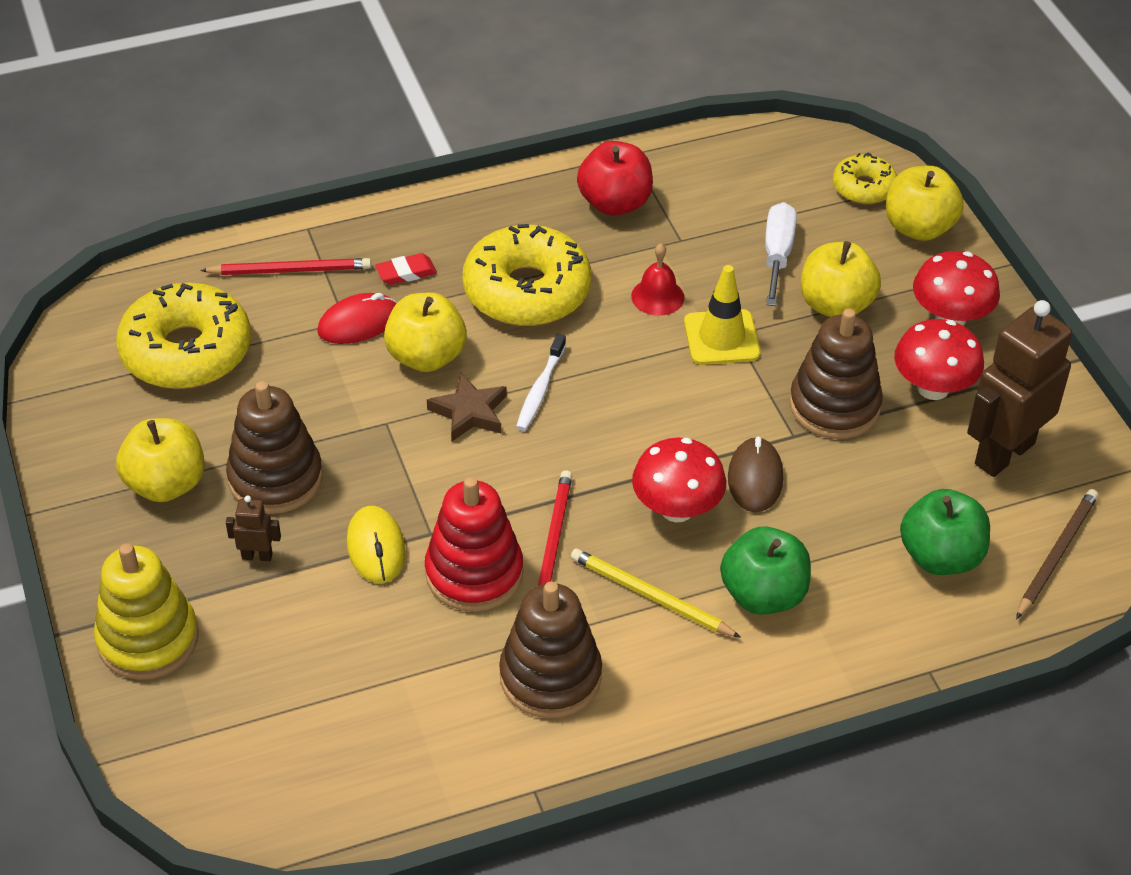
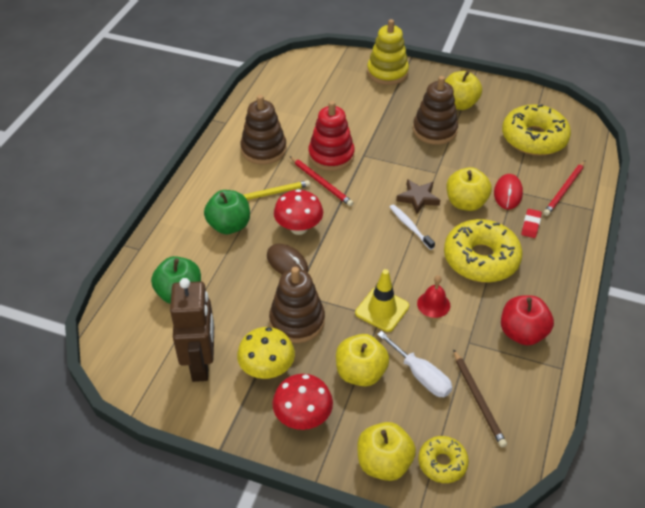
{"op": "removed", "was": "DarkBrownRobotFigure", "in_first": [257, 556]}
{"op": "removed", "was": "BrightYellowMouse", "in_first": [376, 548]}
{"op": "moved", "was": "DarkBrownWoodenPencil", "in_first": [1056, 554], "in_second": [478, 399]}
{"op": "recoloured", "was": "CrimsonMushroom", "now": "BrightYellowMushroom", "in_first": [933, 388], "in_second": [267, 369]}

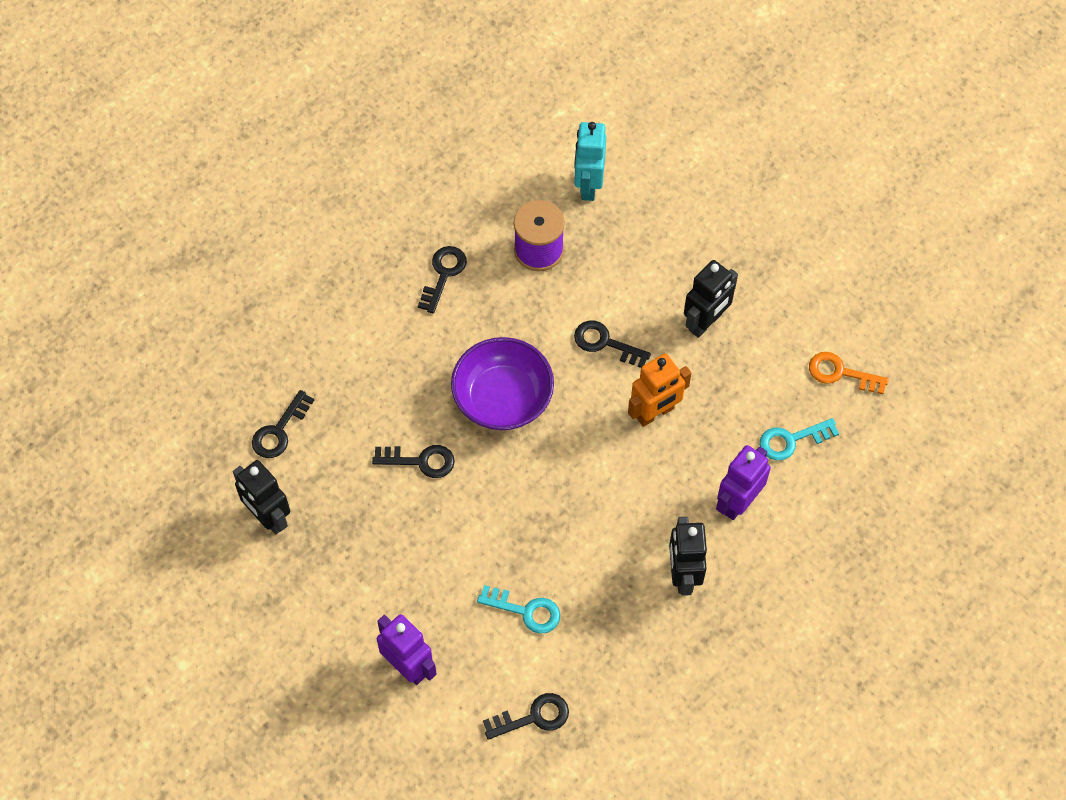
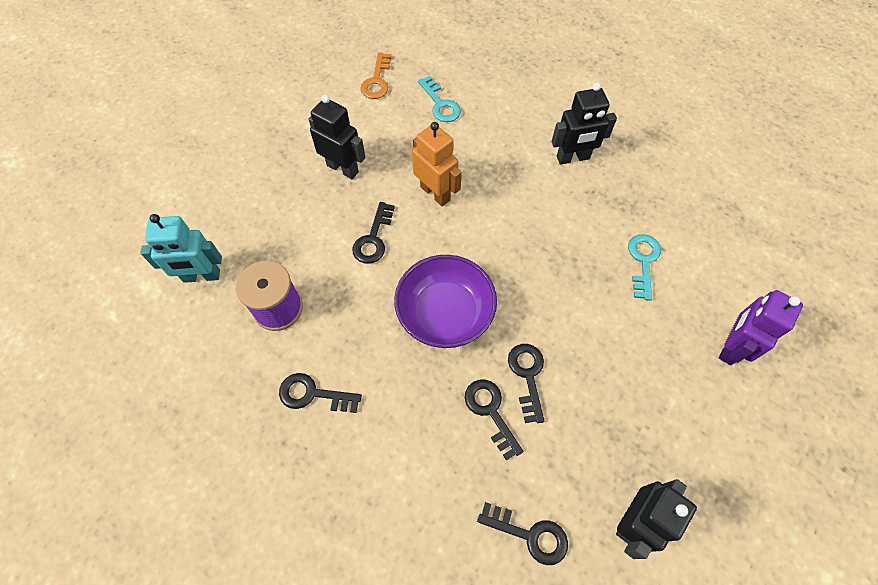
{"op": "removed", "was": "RoyalPurpleRobotFigure", "in_first": [738, 502]}
{"op": "moved", "was": "BlackLatchkey", "in_first": [533, 717], "in_second": [490, 412]}

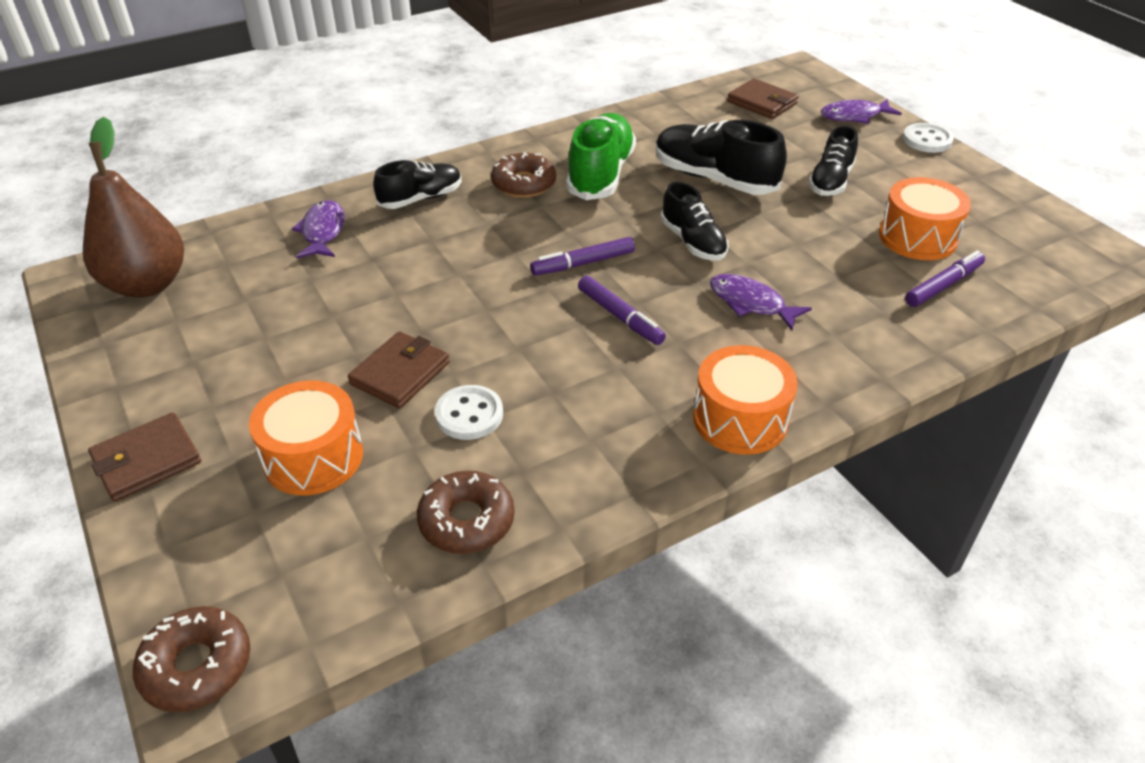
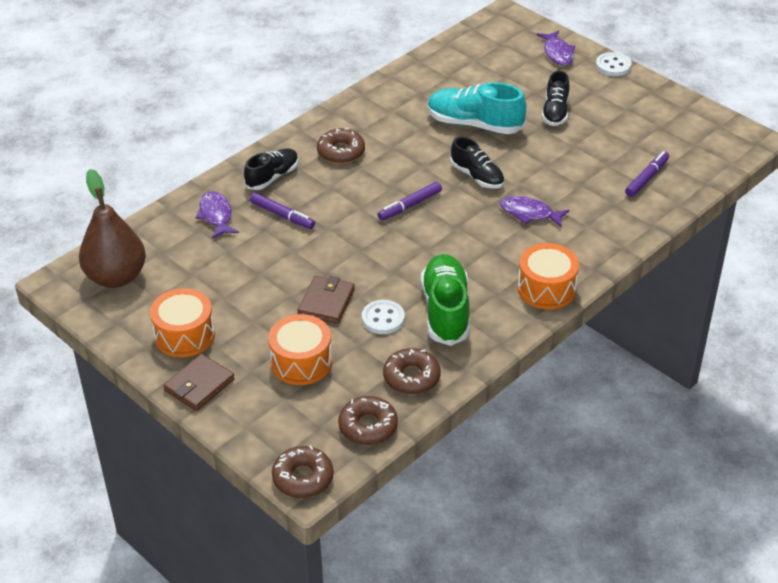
{"op": "removed", "was": "DarkBrownCardWallet", "in_first": [762, 102]}
{"op": "added", "now": "DarkBrownGlazedDonut", "in_second": [368, 426]}
{"op": "moved", "was": "EmeraldLaceUpShoe", "in_first": [600, 174], "in_second": [445, 311]}
{"op": "moved", "was": "RoyalPurpleMarkerPen", "in_first": [620, 317], "in_second": [282, 215]}
{"op": "moved", "was": "OrangeSnareDrum", "in_first": [917, 237], "in_second": [184, 335]}
{"op": "recoloured", "was": "BlackLaceUpShoe", "now": "TurquoiseLaceUpShoe", "in_first": [714, 179], "in_second": [474, 124]}
{"op": "turned", "was": "RoyalPurpleToyFish", "in_first": [854, 116], "in_second": [557, 53], "clockwise": -75}

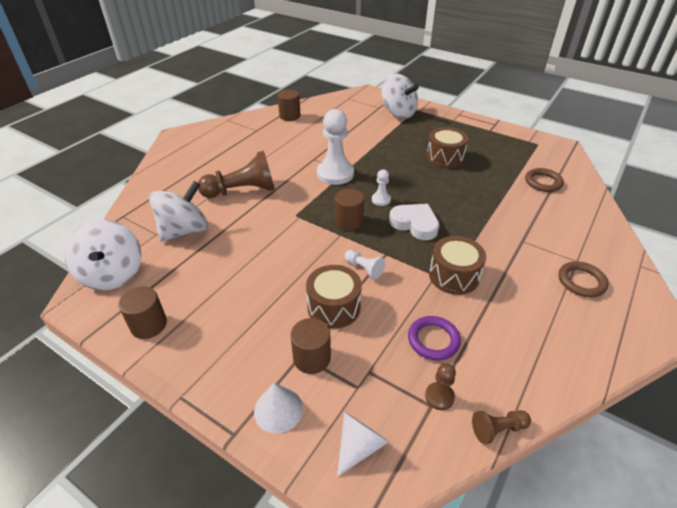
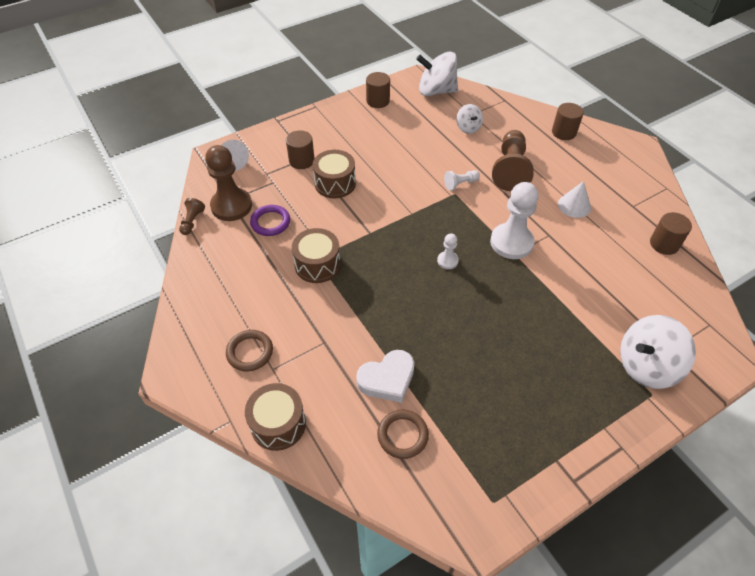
{"op": "moved", "was": "SnowWhiteSolidCone", "in_first": [278, 409], "in_second": [574, 205]}
{"op": "moved", "was": "DarkBrownSolidCylinder", "in_first": [348, 222], "in_second": [563, 132]}
{"op": "moved", "was": "SnowWhiteGamePawn", "in_first": [364, 269], "in_second": [460, 184]}
{"op": "moved", "was": "SnowWhiteLoveHeart", "in_first": [415, 224], "in_second": [387, 379]}
{"op": "moved", "was": "DarkBrownSnareDrum", "in_first": [444, 158], "in_second": [278, 424]}
{"op": "resized", "was": "SnowWhiteWhirligig", "in_first": [184, 230], "in_second": [468, 128], "ratio": 0.54}
{"op": "resized", "was": "DarkBrownGamePawn", "in_first": [439, 396], "in_second": [231, 206], "ratio": 2.08}

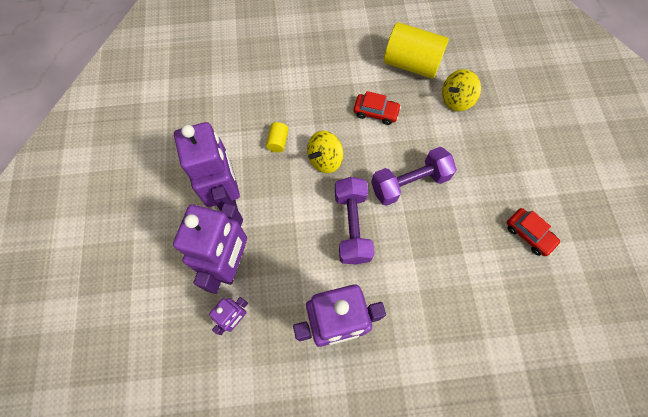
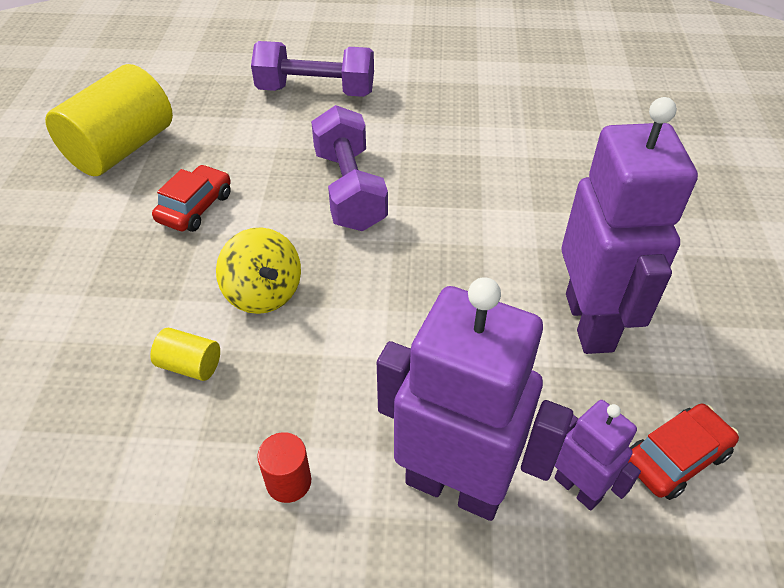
{"op": "removed", "was": "BrightYellowWhirligig", "in_first": [456, 100]}
{"op": "moved", "was": "RoyalPurpleDumbbell", "in_first": [352, 226], "in_second": [316, 91]}
{"op": "moved", "was": "CrimsonCar", "in_first": [529, 234], "in_second": [676, 457]}
{"op": "replaced", "was": "RoyalPurpleRobotFigure", "now": "CrimsonSolidCylinder", "in_first": [227, 196], "in_second": [288, 482]}

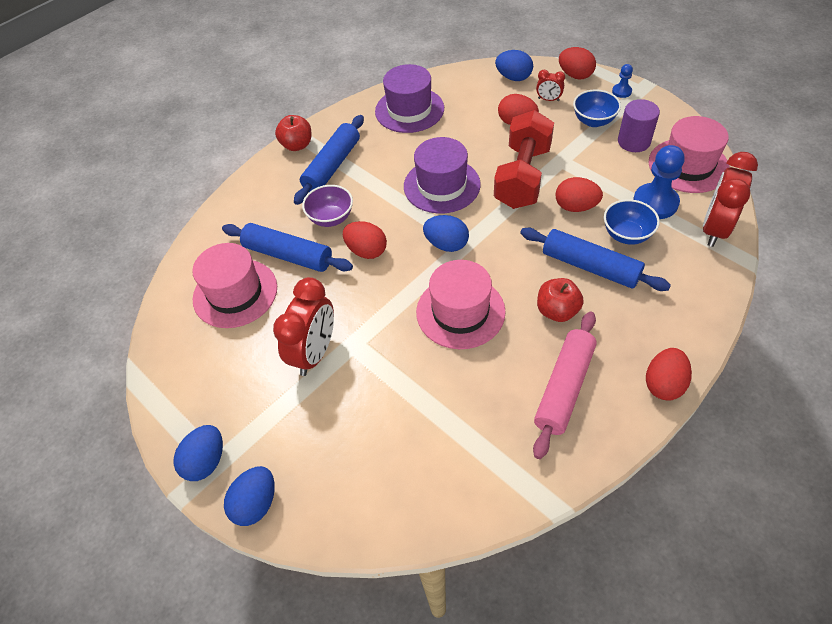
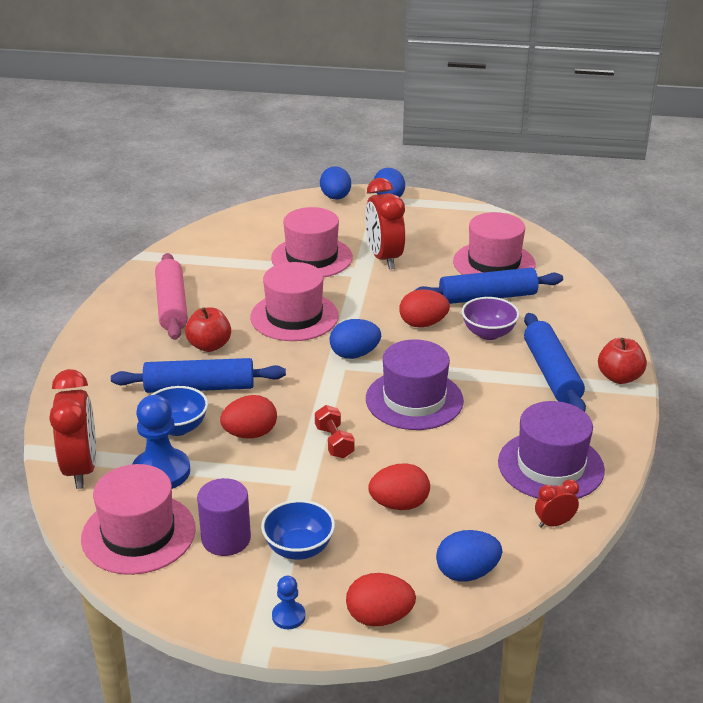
{"op": "removed", "was": "CrimsonEggShape", "in_first": [663, 384]}
{"op": "added", "now": "RosePinkTopHat", "in_second": [312, 258]}
{"op": "moved", "was": "CrimsonBedsideClock", "in_first": [548, 99], "in_second": [554, 523]}
{"op": "resized", "was": "CrimsonDumbbell", "in_first": [522, 176], "in_second": [334, 442], "ratio": 0.44}

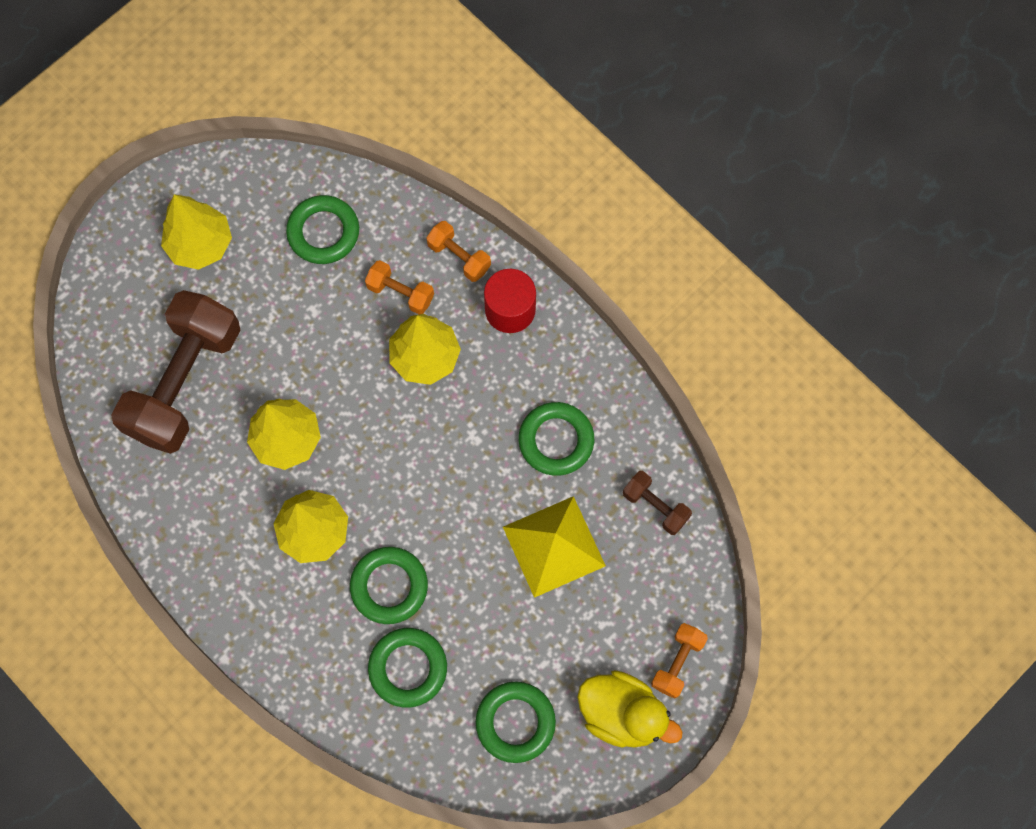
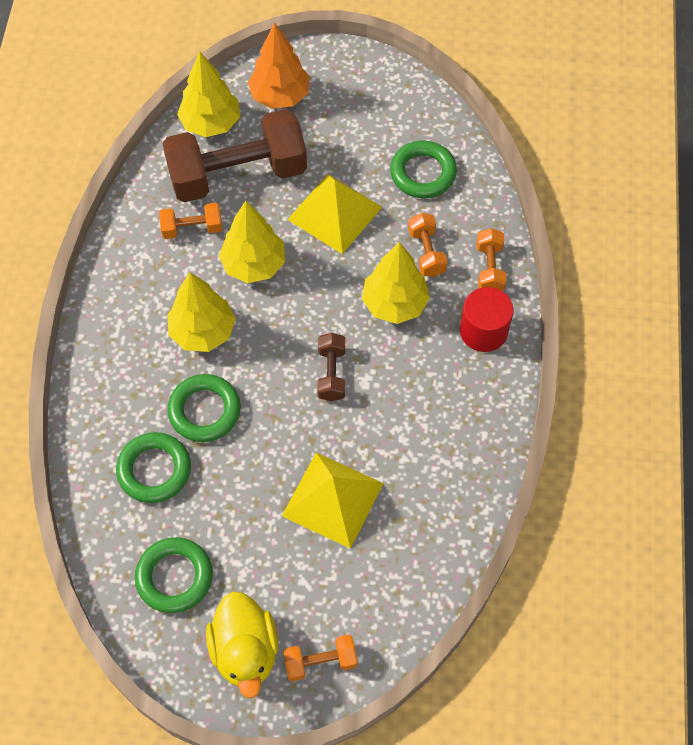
{"op": "removed", "was": "EmeraldTorus", "in_first": [556, 440]}
{"op": "added", "now": "OrangeDumbbell", "in_second": [192, 228]}
{"op": "added", "now": "OrangeToyTree", "in_second": [280, 96]}
{"op": "added", "now": "BrightYellowSolidPyramid", "in_second": [335, 213]}
{"op": "moved", "was": "BrightYellowToyTree", "in_first": [200, 244], "in_second": [211, 123]}
{"op": "moved", "was": "DarkBrownDumbbell", "in_first": [655, 506], "in_second": [331, 373]}

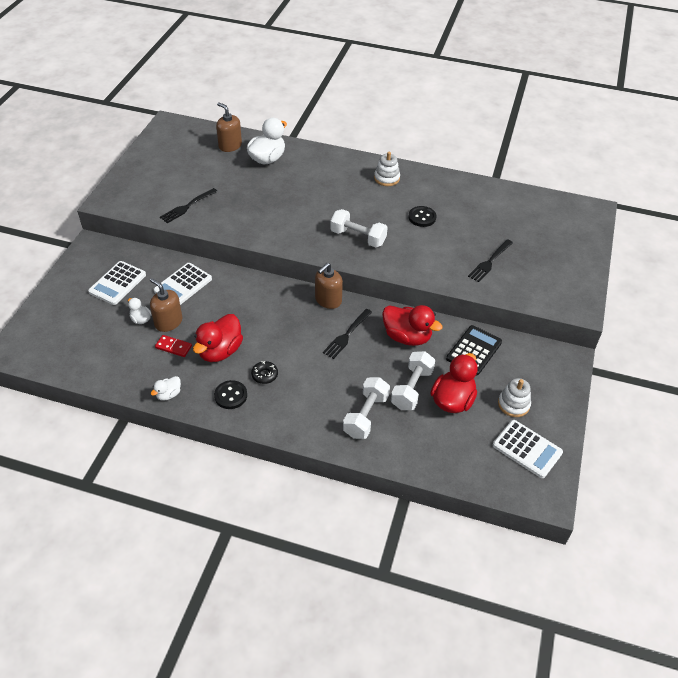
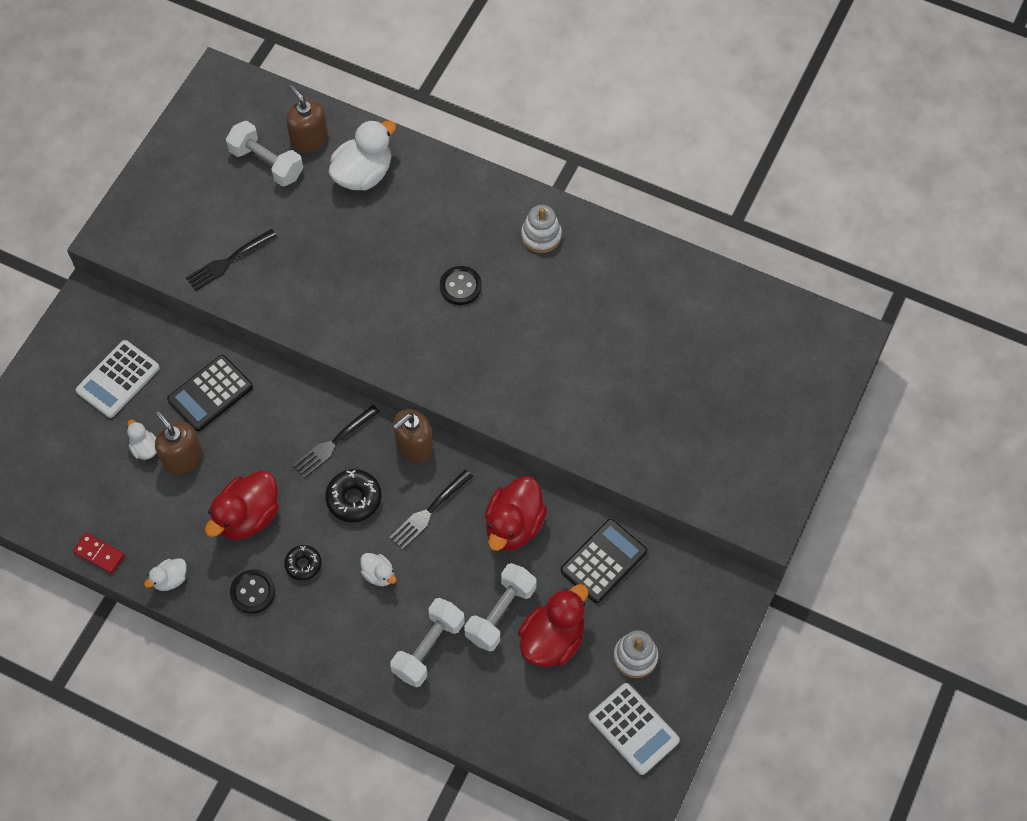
{"op": "added", "now": "BlackGlazedDonut", "in_second": [354, 499]}
{"op": "added", "now": "SnowWhiteDuck", "in_second": [379, 574]}
{"op": "moved", "was": "CrimsonDominoTile", "in_first": [173, 347], "in_second": [99, 554]}
{"op": "moved", "was": "SnowWhiteDumbbell", "in_first": [358, 237], "in_second": [266, 163]}
{"op": "moved", "was": "BlackSewingButton", "in_first": [422, 217], "in_second": [460, 286]}
{"op": "moved", "was": "BlackFork", "in_first": [490, 261], "in_second": [334, 442]}
{"op": "recoloured", "was": "SnowWhiteCalculator", "now": "BlackCalculator", "in_first": [183, 285], "in_second": [210, 393]}
{"op": "turned", "was": "CrimsonDuck", "in_first": [407, 337], "in_second": [514, 525], "clockwise": 75}

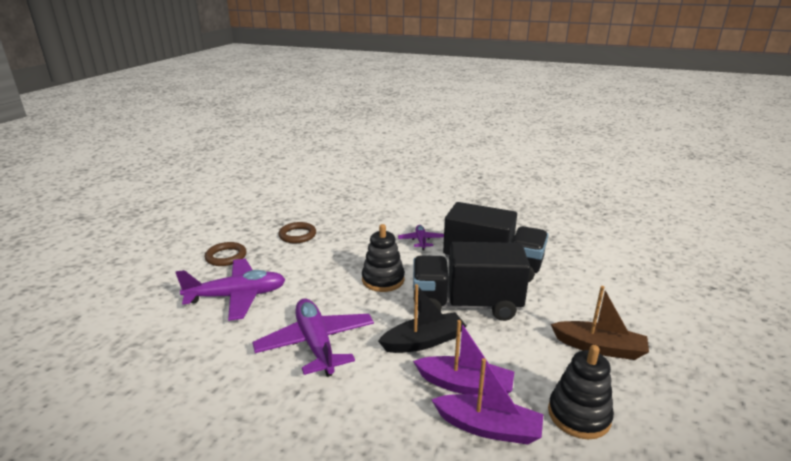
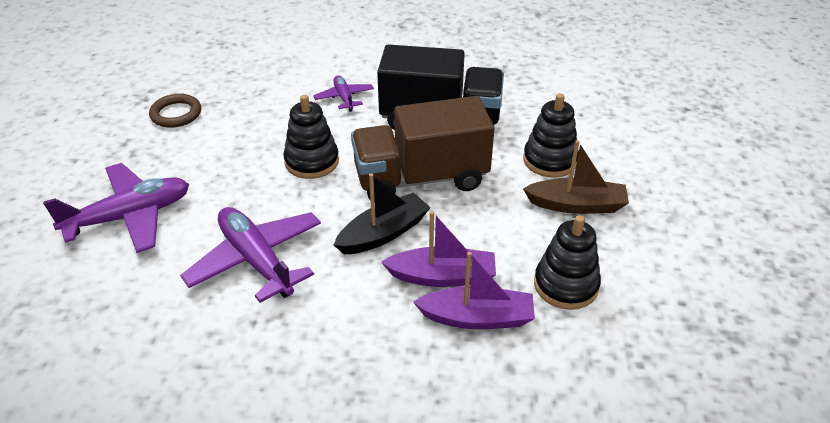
{"op": "removed", "was": "DarkBrownTorus", "in_first": [226, 257]}
{"op": "added", "now": "BlackRingStacker", "in_second": [550, 160]}
{"op": "recoloured", "was": "BlackToyTruck", "now": "DarkBrownToyTruck", "in_first": [466, 305], "in_second": [421, 178]}

